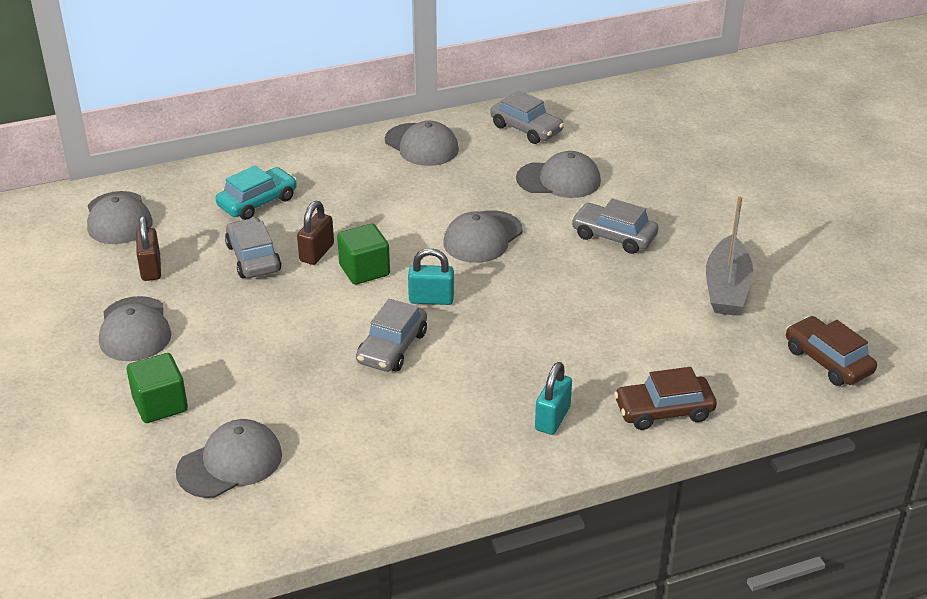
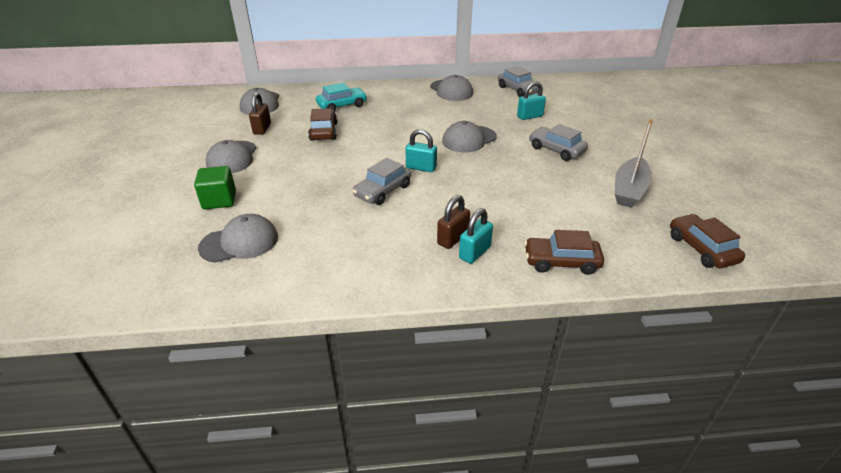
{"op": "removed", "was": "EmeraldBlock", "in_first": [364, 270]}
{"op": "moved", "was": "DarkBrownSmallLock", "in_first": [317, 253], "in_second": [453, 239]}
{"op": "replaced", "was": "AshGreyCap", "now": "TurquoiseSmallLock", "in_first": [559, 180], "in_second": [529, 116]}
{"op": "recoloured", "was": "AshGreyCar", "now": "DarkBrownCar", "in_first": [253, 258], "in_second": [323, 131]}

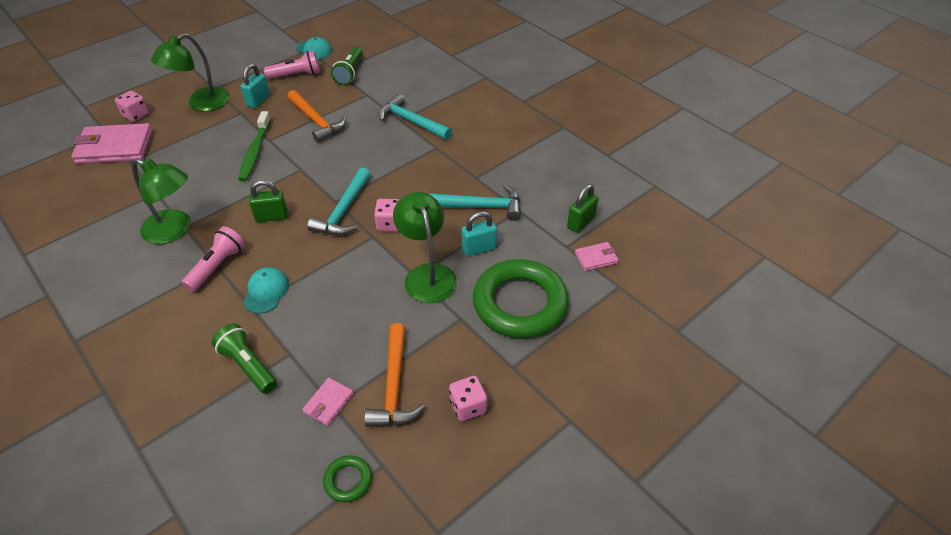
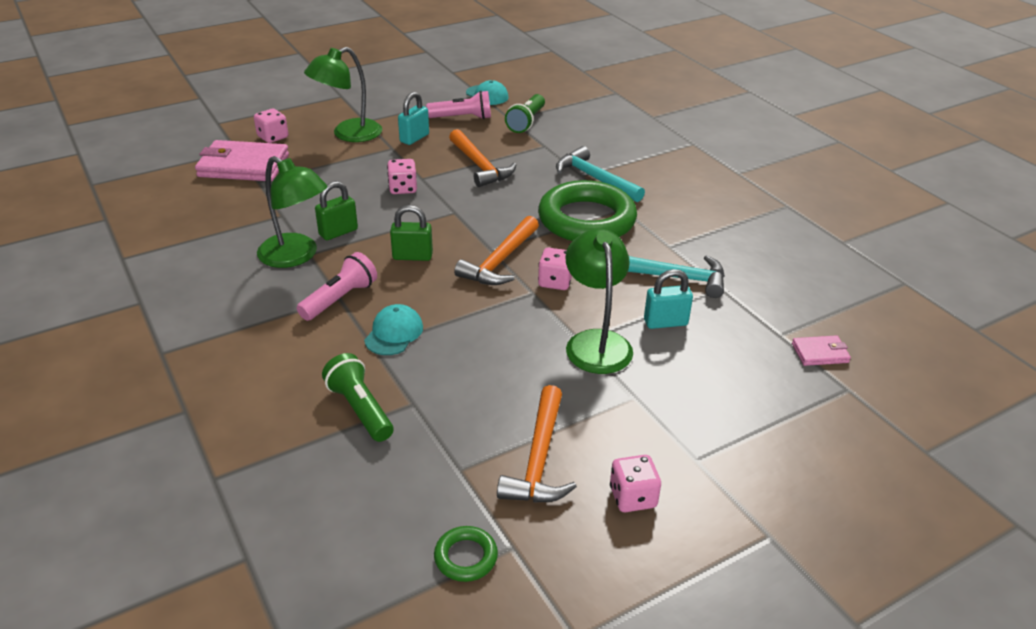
{"op": "removed", "was": "RosePinkCardWallet", "in_first": [328, 403]}
{"op": "moved", "was": "EmeraldTorus", "in_first": [520, 303], "in_second": [586, 220]}
{"op": "moved", "was": "EmeraldSmallLock", "in_first": [581, 222], "in_second": [338, 232]}
{"op": "replaced", "was": "EmeraldToothBrush", "now": "RosePinkDice", "in_first": [255, 152], "in_second": [403, 188]}
{"op": "recoloured", "was": "TurquoiseHammer", "now": "OrangeHammer", "in_first": [344, 211], "in_second": [500, 261]}

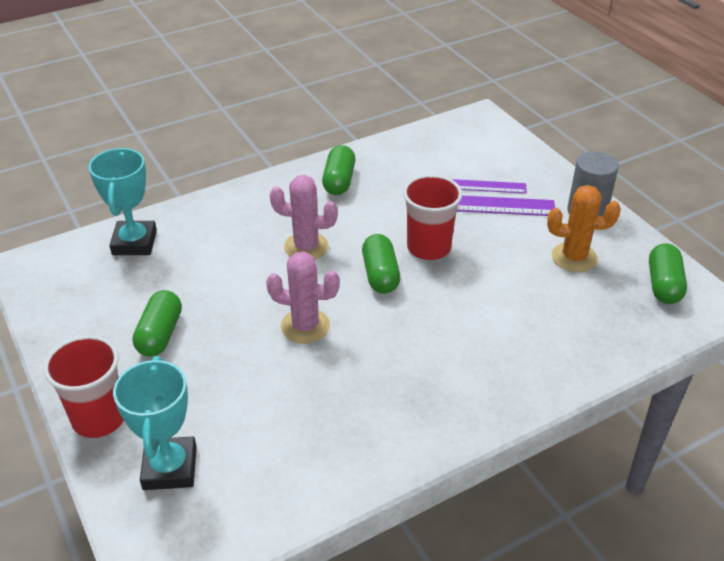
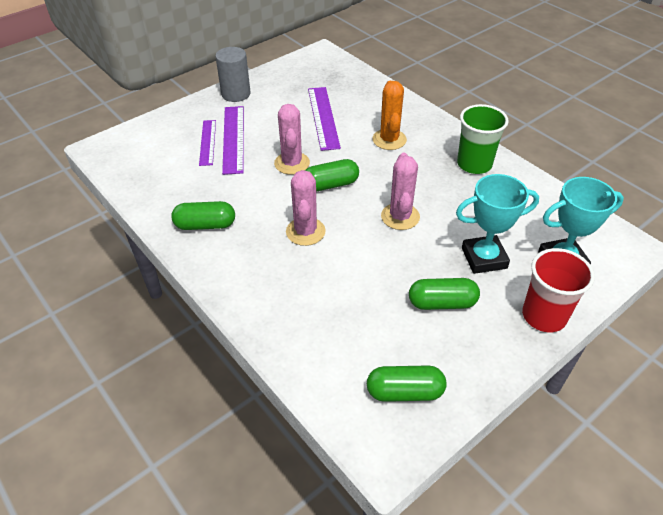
{"op": "added", "now": "RoyalPurpleStraightedge", "in_second": [323, 117]}
{"op": "added", "now": "EmeraldCup", "in_second": [474, 164]}
{"op": "moved", "was": "TurquoiseTrophy", "in_first": [134, 243], "in_second": [484, 258]}
{"op": "moved", "was": "OrangePricklyPlant", "in_first": [574, 257], "in_second": [389, 140]}
{"op": "moved", "was": "EmeraldCapsule", "in_first": [663, 285], "in_second": [404, 392]}
{"op": "replaced", "was": "CrimsonCup", "now": "RosePinkPricklyPlant", "in_first": [429, 247], "in_second": [292, 163]}

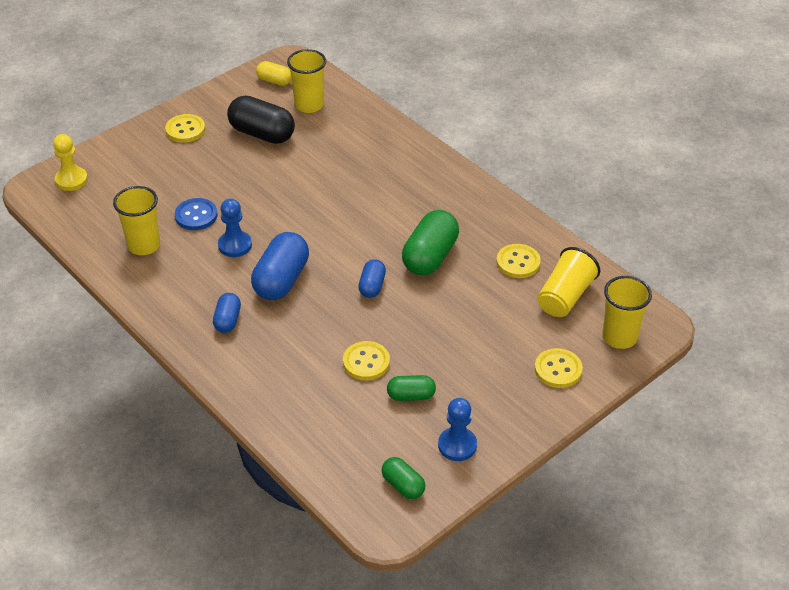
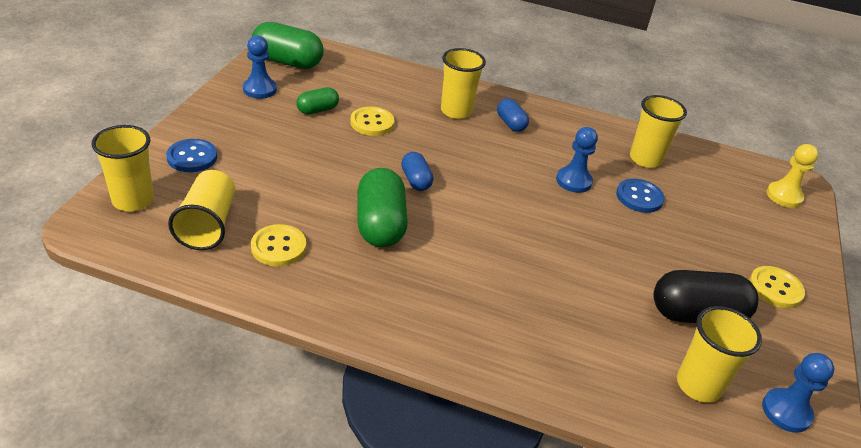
{"op": "removed", "was": "BlueCapsule", "in_first": [281, 280]}
{"op": "added", "now": "BrightYellowCup", "in_second": [456, 111]}
{"op": "replaced", "was": "BrightYellowCapsule", "now": "BlueGamePawn", "in_first": [274, 81], "in_second": [786, 411]}
{"op": "recoloured", "was": "BrightYellowSewingButton", "now": "BlueSewingButton", "in_first": [558, 369], "in_second": [192, 157]}
{"op": "resized", "was": "EmeraldCapsule", "in_first": [403, 485], "in_second": [287, 62], "ratio": 1.81}

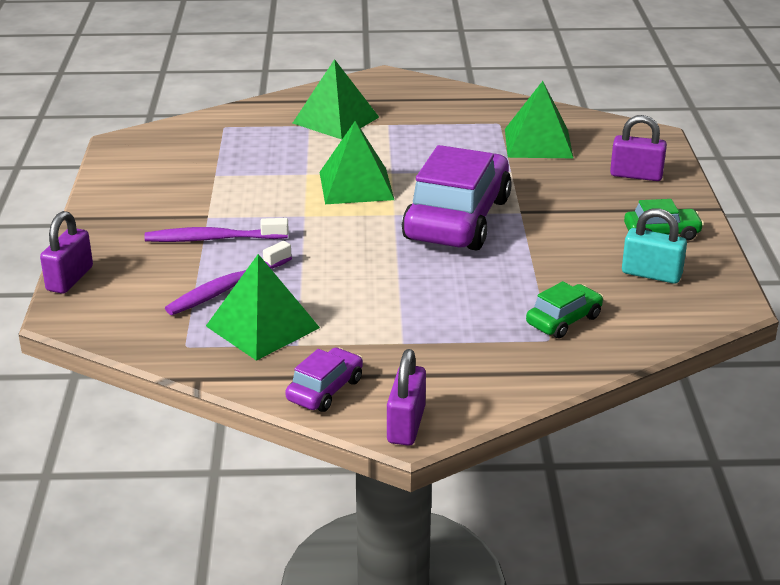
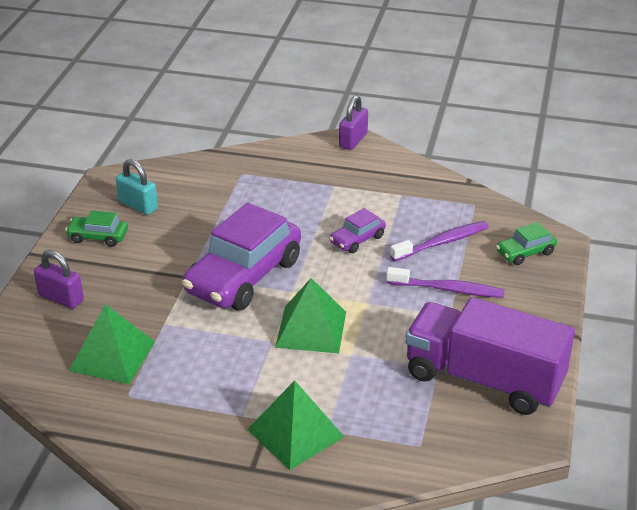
{"op": "removed", "was": "RoyalPurpleSmallLock", "in_first": [70, 279]}
{"op": "removed", "was": "EmeraldSolidPyramid", "in_first": [262, 326]}
{"op": "added", "now": "RoyalPurpleToyTruck", "in_second": [483, 379]}
{"op": "moved", "was": "RoyalPurpleCar", "in_first": [325, 390], "in_second": [357, 240]}
{"op": "moved", "was": "EmeraldCar", "in_first": [563, 320], "in_second": [525, 253]}

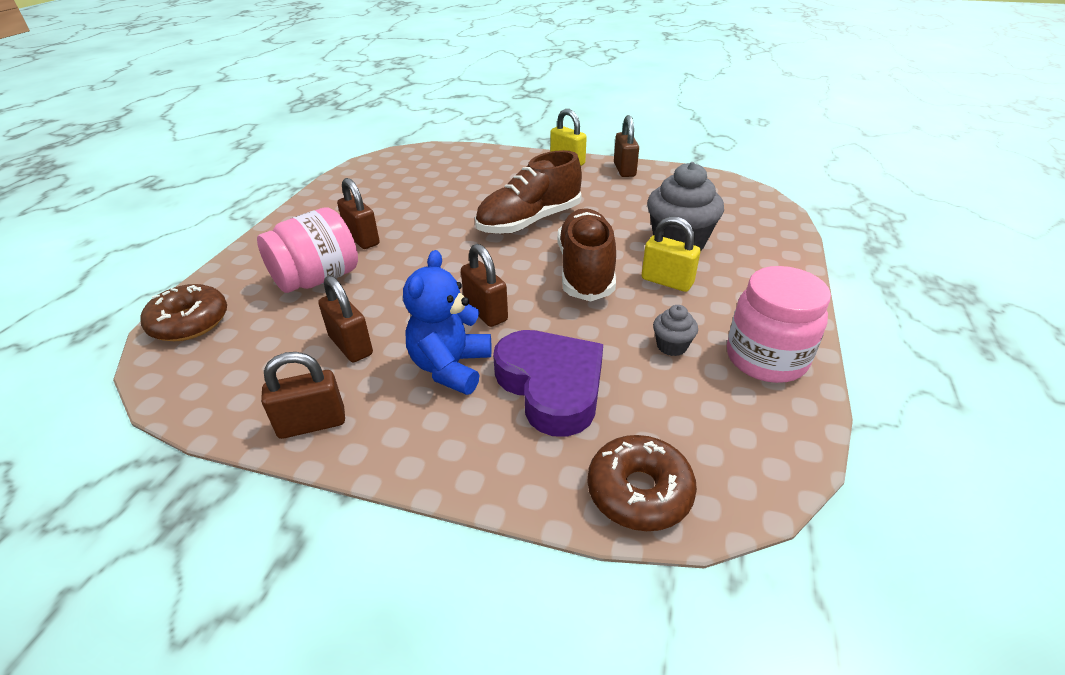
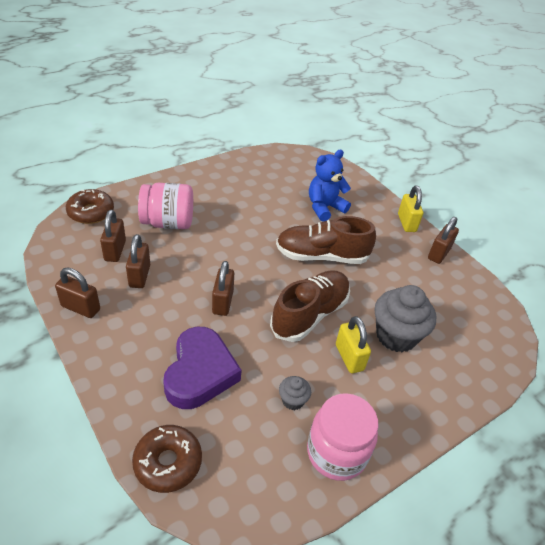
{"op": "moved", "was": "DarkBrownSmallLock", "in_first": [362, 239], "in_second": [115, 251]}
{"op": "moved", "was": "BlueTeddyBear", "in_first": [451, 367], "in_second": [324, 208]}

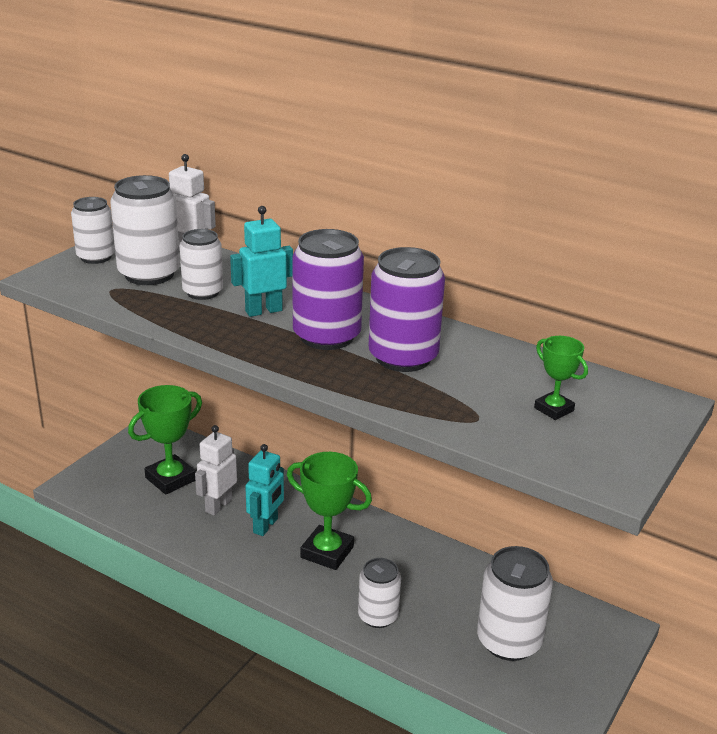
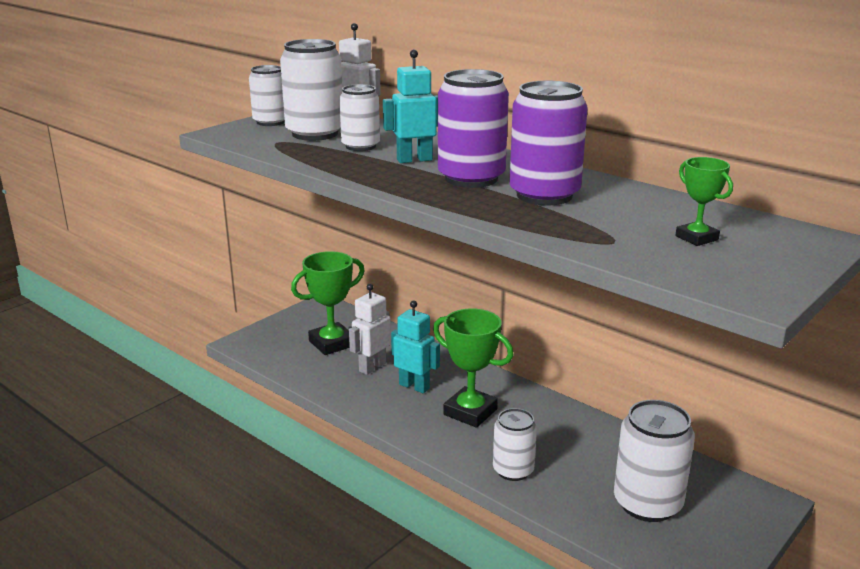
{"op": "turned", "was": "TurquoiseRobotFigure", "in_first": [266, 526], "in_second": [414, 386], "clockwise": -90}

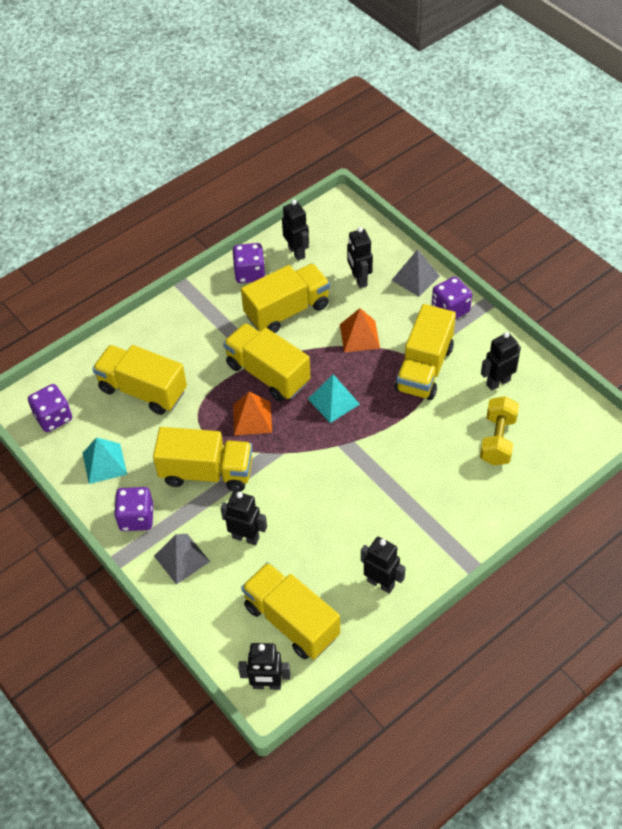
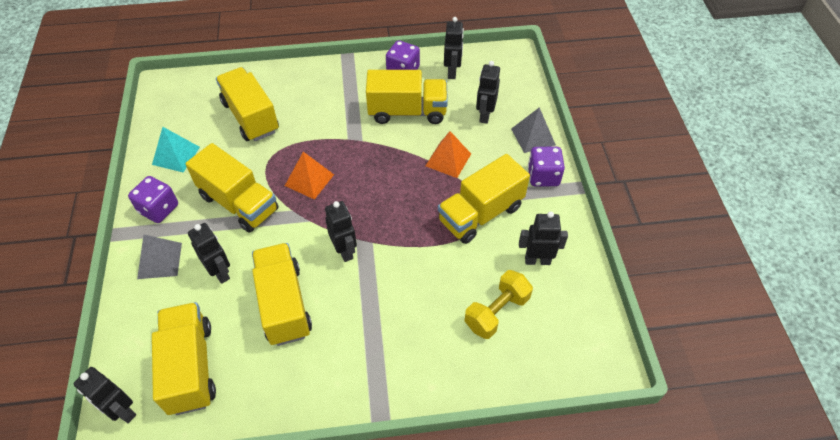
{"op": "removed", "was": "RoyalPurpleDice", "in_first": [53, 417]}
{"op": "removed", "was": "TurquoiseSolidPyramid", "in_first": [333, 401]}
{"op": "moved", "was": "BrightYellowToyTruck", "in_first": [268, 374], "in_second": [284, 304]}
{"op": "moved", "was": "BlackRobotFigure", "in_first": [381, 583], "in_second": [345, 251]}

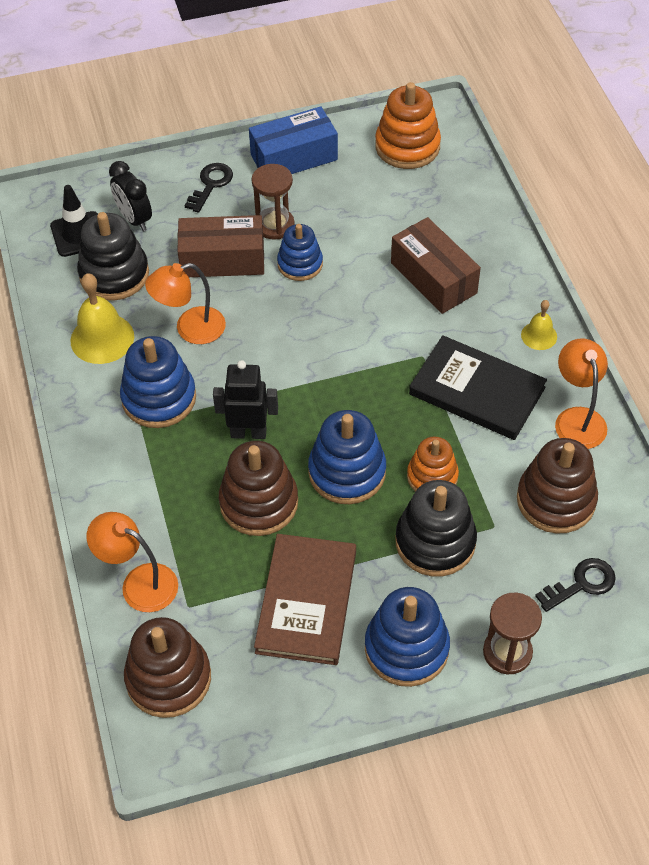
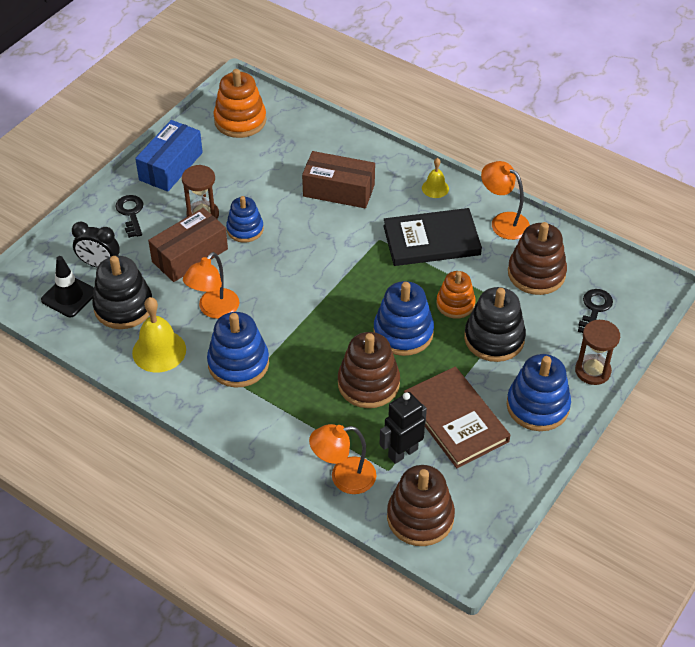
{"op": "moved", "was": "BlackRobotFigure", "in_first": [248, 432], "in_second": [402, 452]}

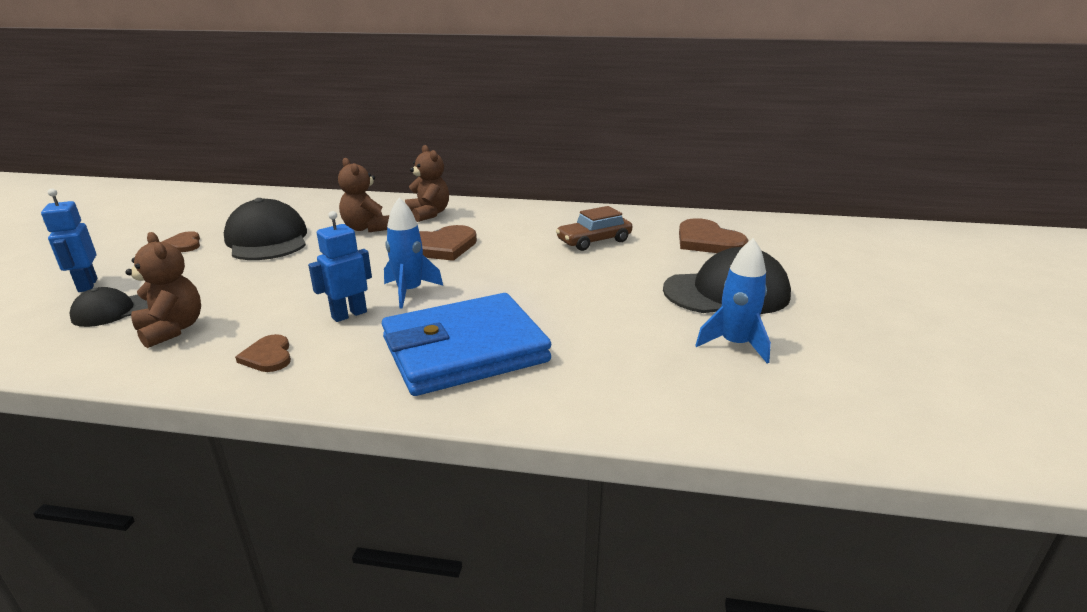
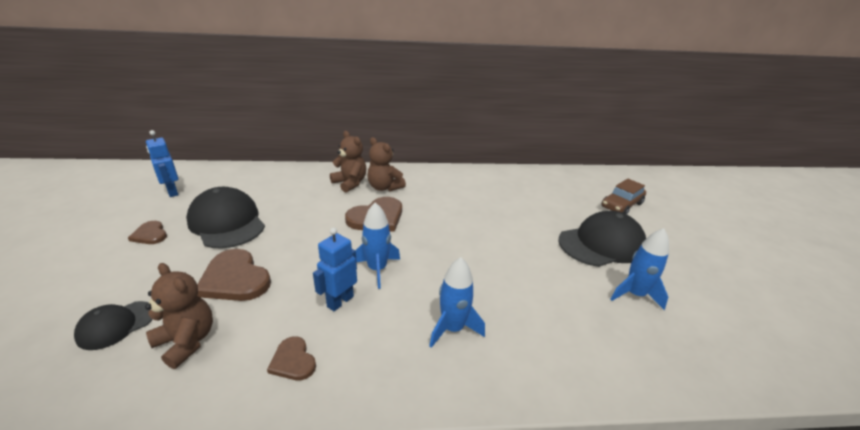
{"op": "moved", "was": "BlueRobotFigure", "in_first": [87, 285], "in_second": [172, 192]}
{"op": "moved", "was": "DarkBrownTeddyBear", "in_first": [366, 228], "in_second": [384, 187]}
{"op": "moved", "was": "DarkBrownCar", "in_first": [594, 241], "in_second": [621, 205]}
{"op": "moved", "was": "DarkBrownLoveHeart", "in_first": [707, 241], "in_second": [235, 279]}
{"op": "replaced", "was": "BlueCardWallet", "now": "BlueSpaceship", "in_first": [464, 350], "in_second": [452, 328]}

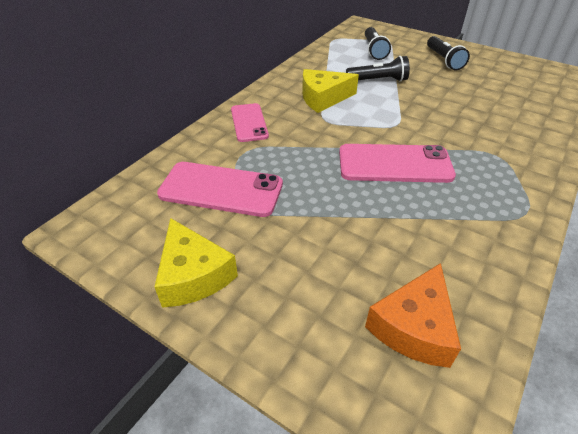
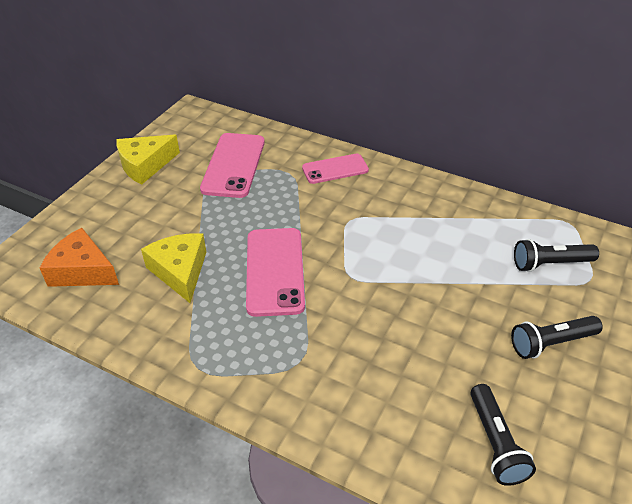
{"op": "moved", "was": "BrightYellowPieceOfCheese", "in_first": [323, 98], "in_second": [180, 271]}
{"op": "moved", "was": "BlackFlashlight", "in_first": [378, 80], "in_second": [495, 443]}

